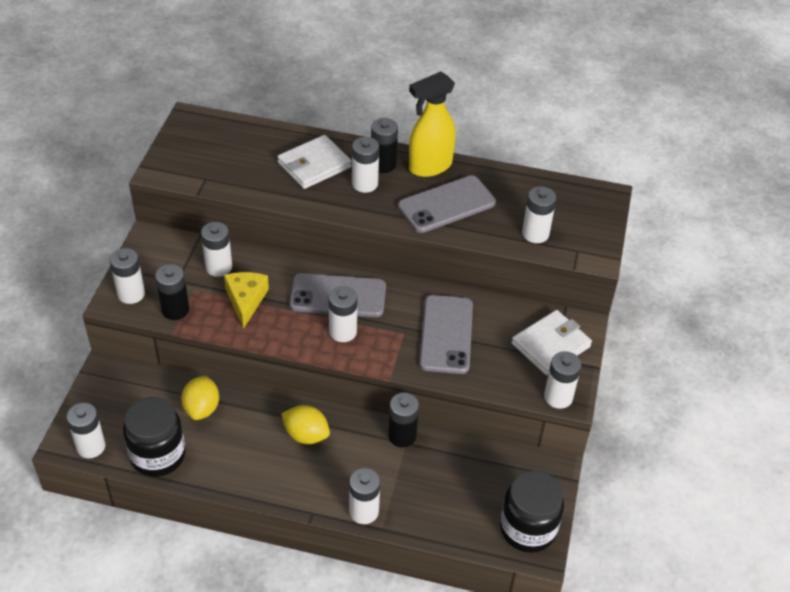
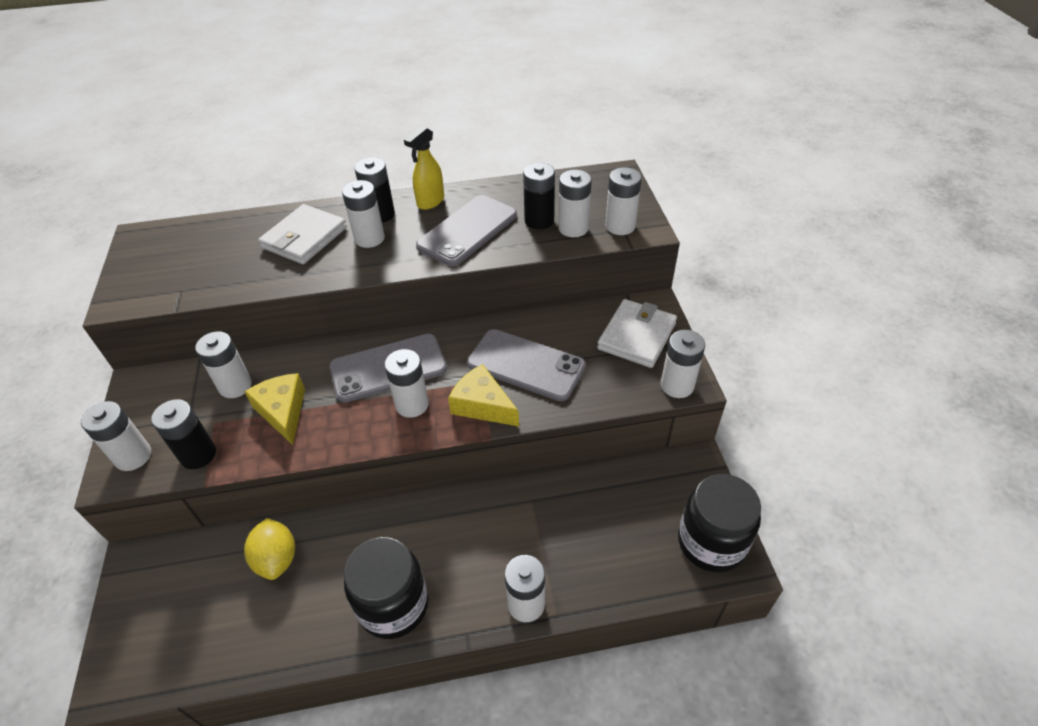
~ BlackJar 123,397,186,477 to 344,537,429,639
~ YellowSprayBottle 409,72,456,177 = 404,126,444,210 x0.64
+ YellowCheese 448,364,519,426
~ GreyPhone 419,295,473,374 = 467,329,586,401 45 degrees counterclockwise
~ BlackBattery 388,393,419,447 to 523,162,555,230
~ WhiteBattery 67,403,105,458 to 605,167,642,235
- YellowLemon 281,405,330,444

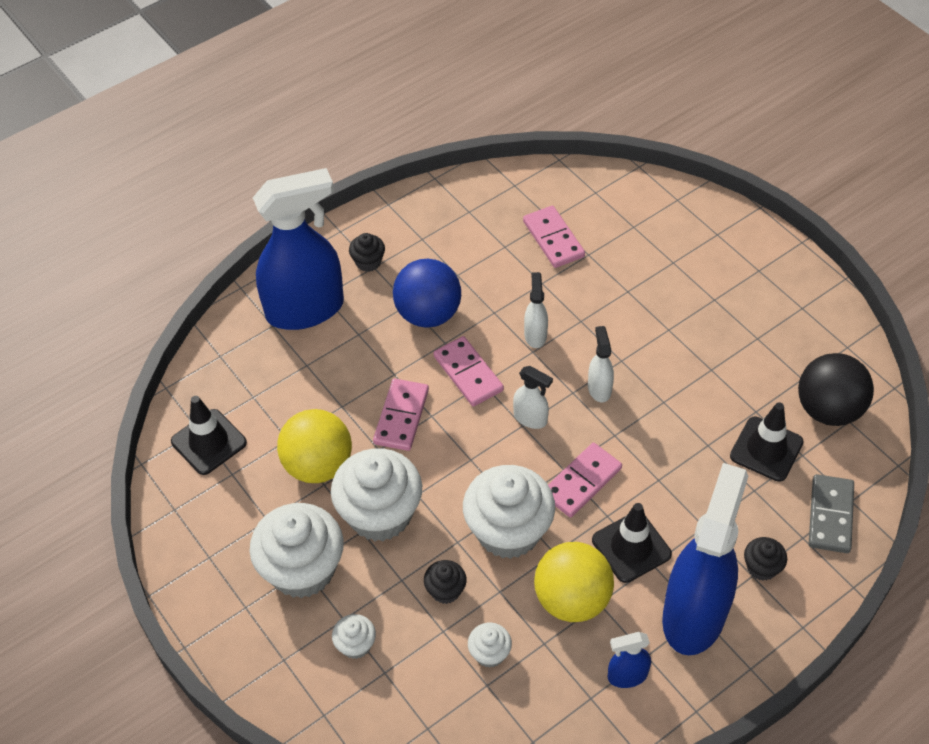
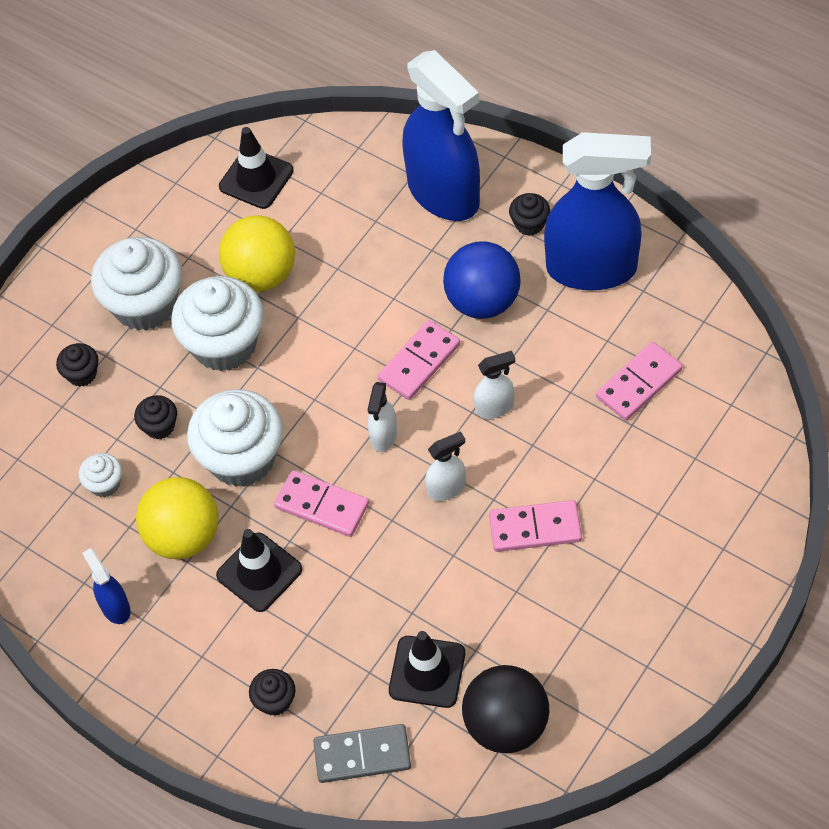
~ WhiteCupcake 332,614,376,659 to BlackCupcake 56,343,99,387
~ PinkDomino 373,379,429,451 to 489,500,582,552
~ BlueSprayBottle 662,463,748,655 to 544,132,651,290

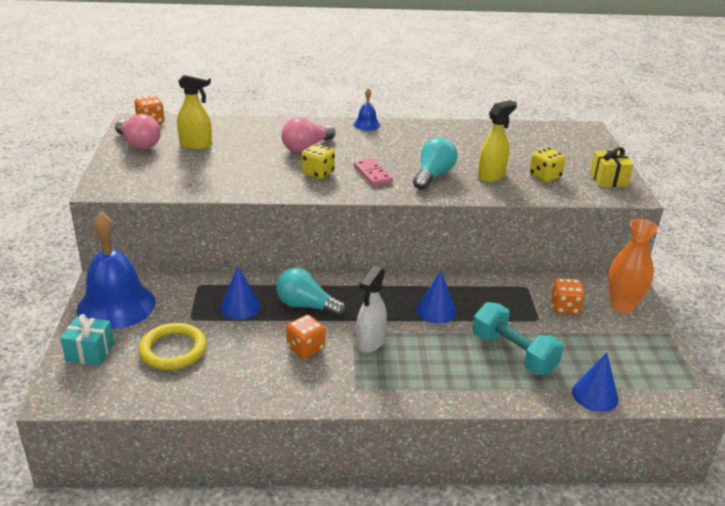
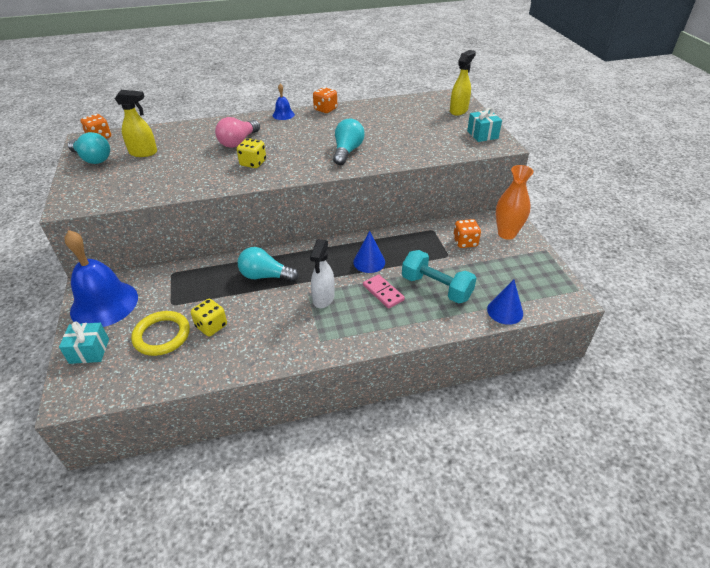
~ PinkLightBulb 115,114,161,150 to TurquoiseLightBulb 68,132,110,164
~ YellowDice 529,147,566,182 to 191,299,227,336
~ OrangeDice 286,315,325,359 to 313,87,337,113
~ PinkDomino 354,158,393,186 to 363,274,405,309
~ YellowSprayBottle 478,100,517,182 to 450,50,476,116
~ YellowGift 590,147,633,187 to TurquoiseGift 467,107,502,142
- BlueCone 220,266,261,320

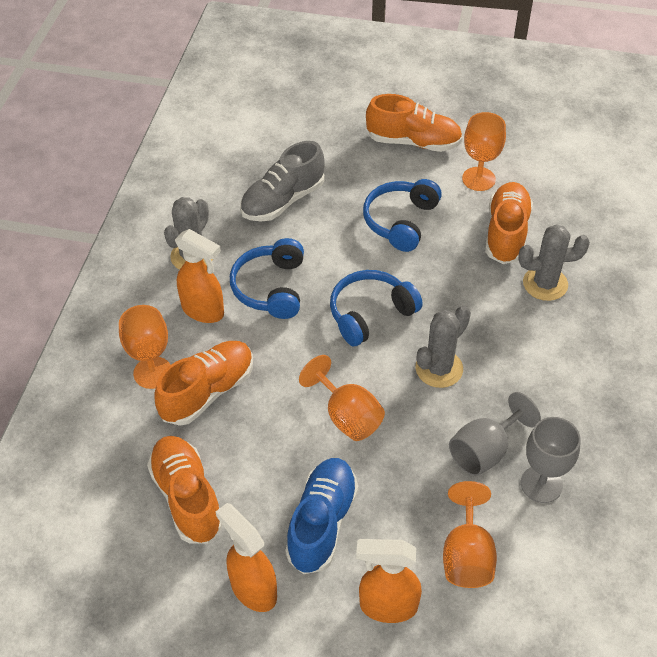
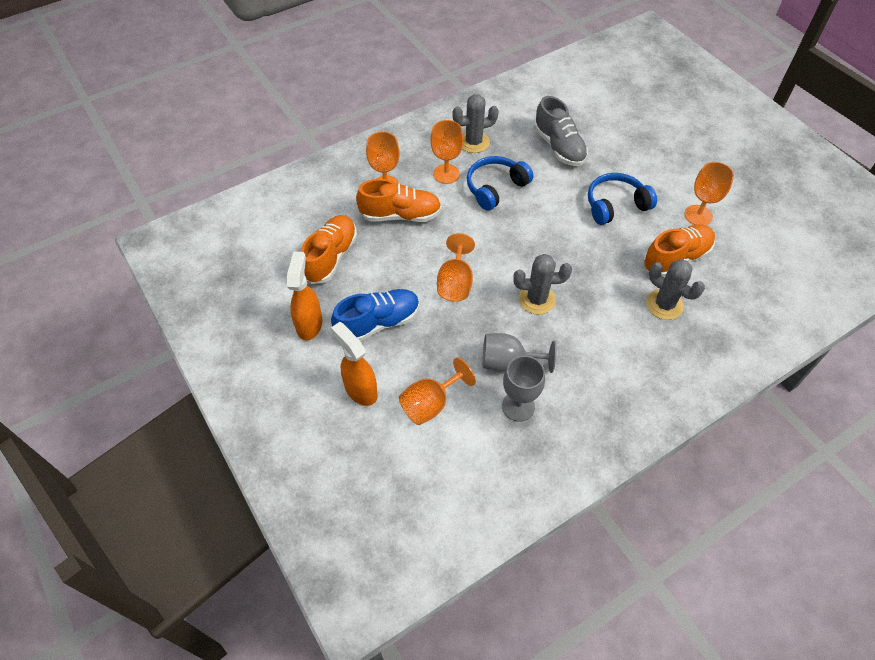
~ OrangeSprayBottle 175,229,224,323 to OrangeGoblet 431,120,463,184
~ GreyShoe 240,141,325,221 = 534,96,588,166 120 degrees counterclockwise
- BlueHeadphones 330,270,423,346
- OrangeShoe 366,94,463,152

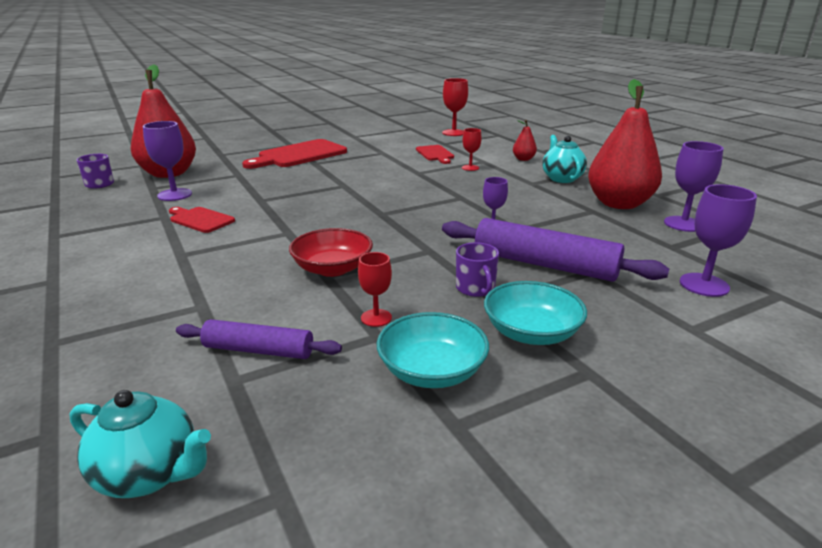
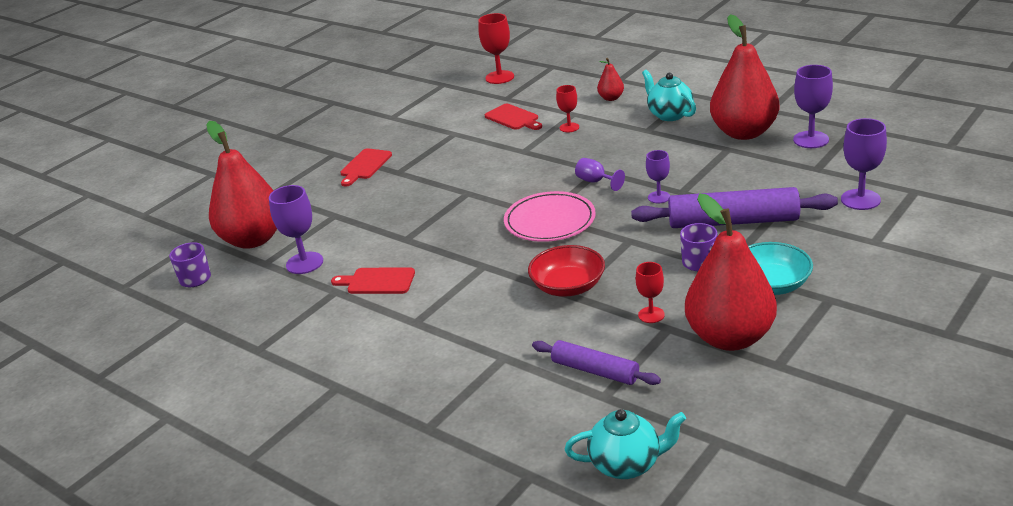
~ RedCuttingBoard 242,139,347,169 = 340,148,392,186 x0.55
+ PinkPlate 504,191,596,242
~ PurpleRollingPin 176,319,342,359 = 532,340,661,385 45 degrees clockwise
+ PurpleGoblet 575,158,625,191
~ TurquoiseBowl 377,312,489,388 to RedPear 685,193,777,351

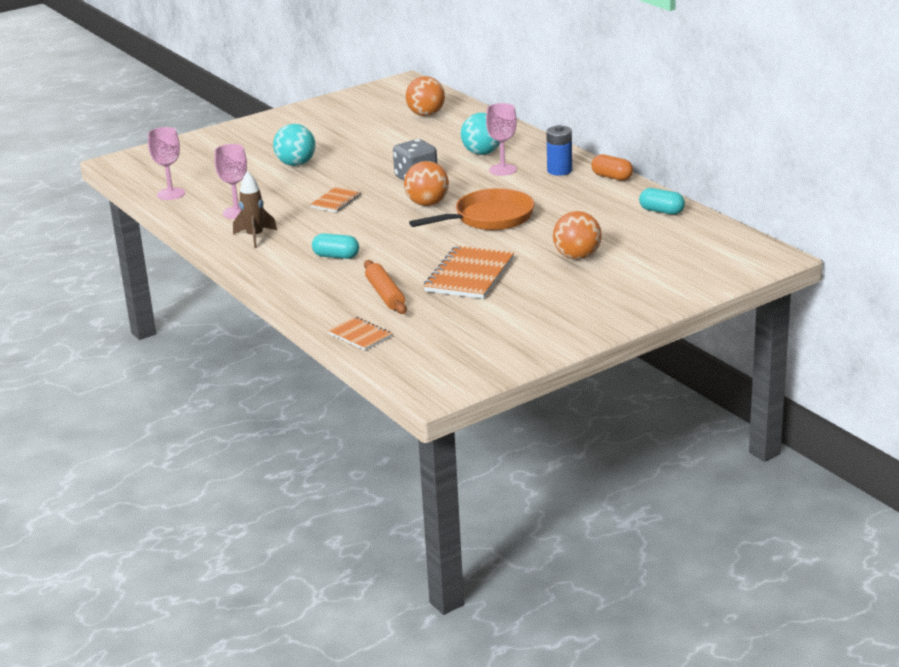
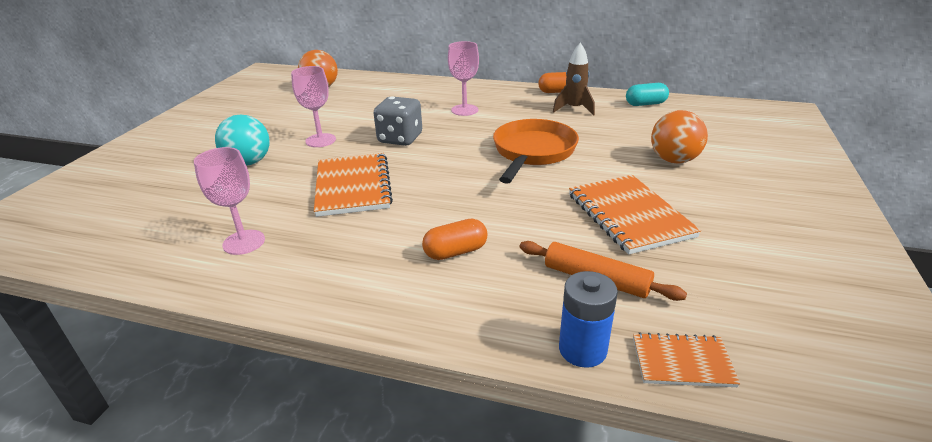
~ PinkGoblet 148,127,185,200 to 291,66,336,147
~ OrangeNotebook 310,187,361,212 = 314,153,393,217 x1.80
~ TurquoiseCapsule 312,233,359,259 to OrangeCapsule 422,219,487,260
~ BrownRocket 233,171,277,248 to 553,42,595,115
~ BlueBattery 546,125,572,176 to 559,271,618,368
- OrangeBall 404,161,449,206
- TurquoiseBall 461,113,500,155

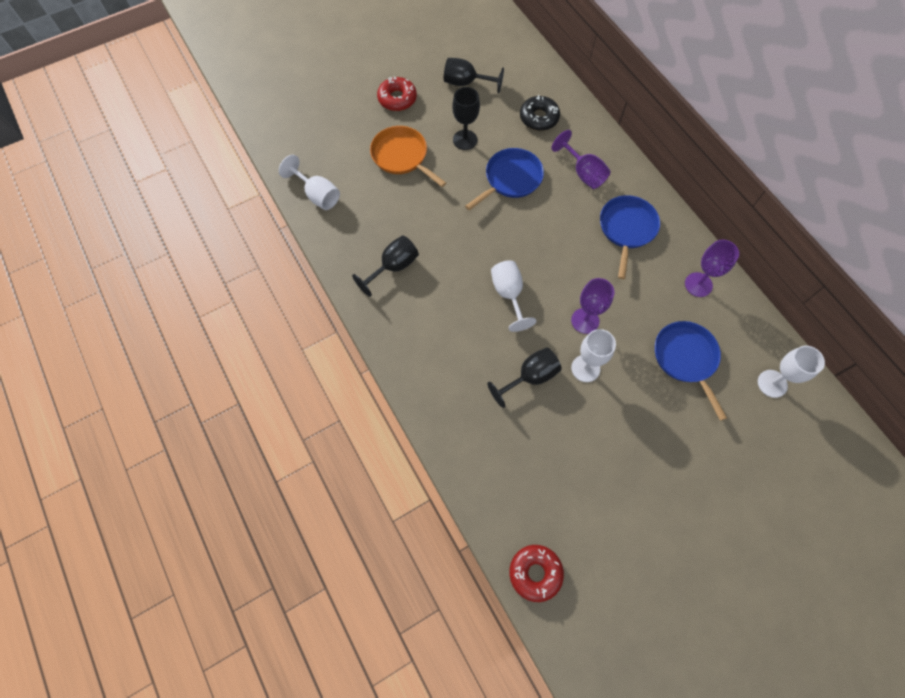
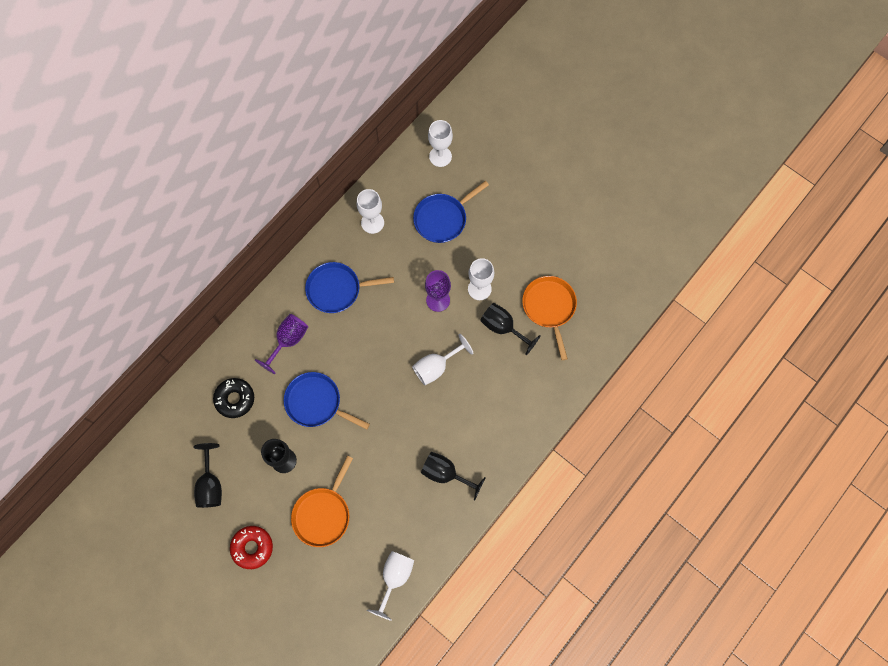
~ PurpleGoblet 685,240,739,297 to WhiteGoblet 357,189,384,234
+ OrangePan 522,276,577,360
- RedDonut 509,545,564,602

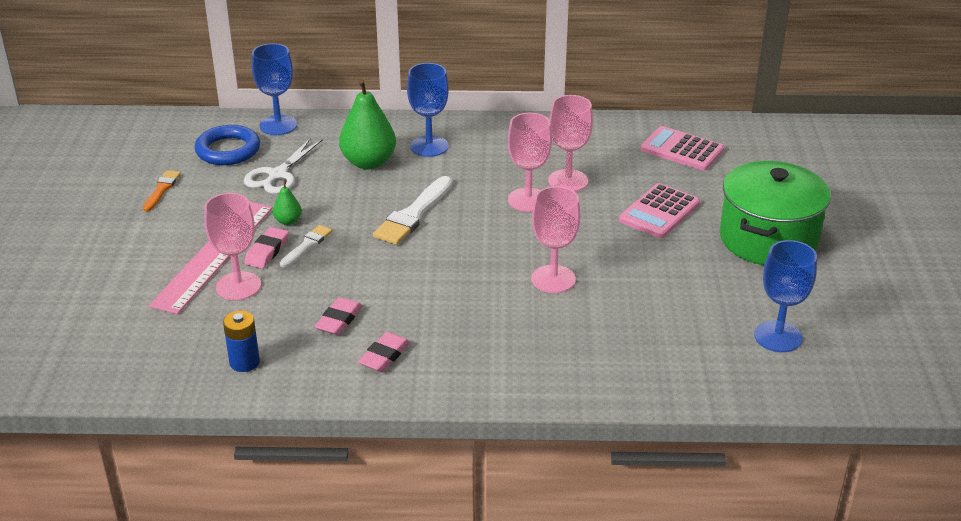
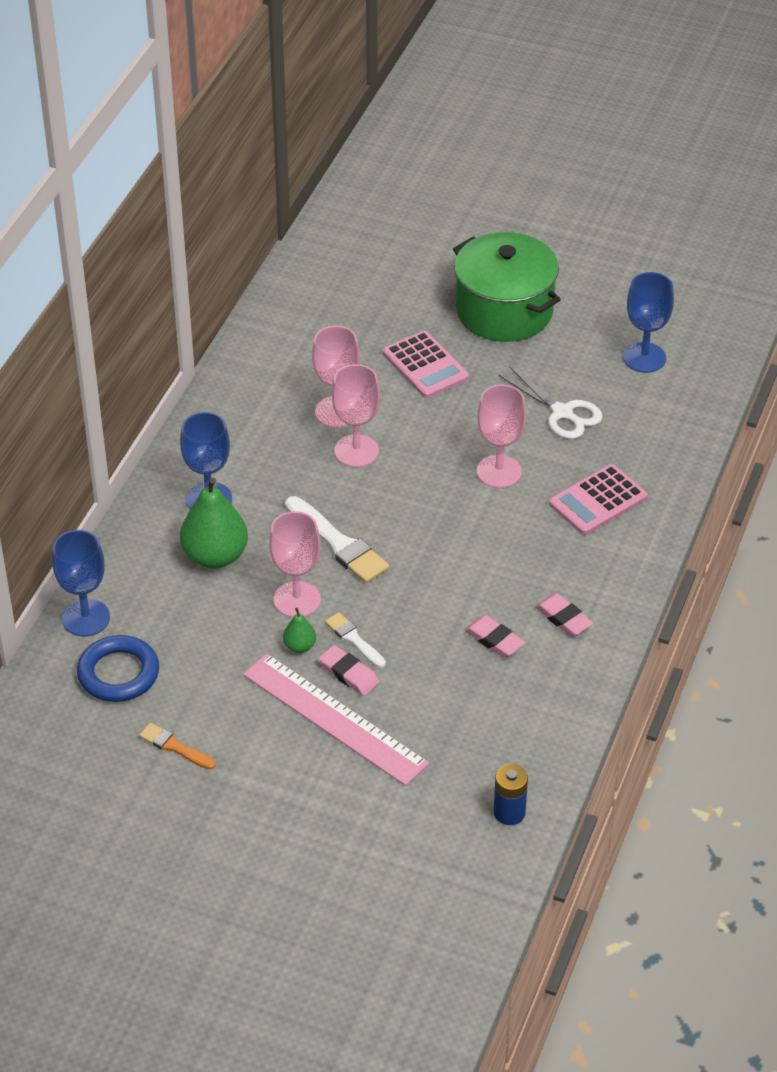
~ PinkGoblet 204,193,261,300 to 269,511,321,617
~ BlueBattery 223,311,260,372 to 494,764,528,825
~ WhiteScissors 244,138,323,194 to 499,367,603,439
~ PinkCalculator 640,126,724,171 to 549,464,647,535

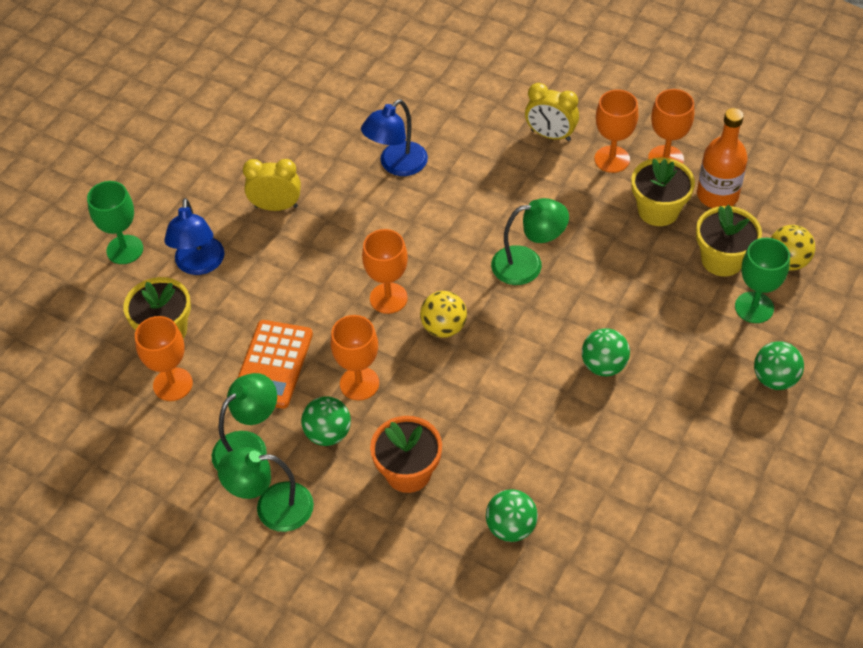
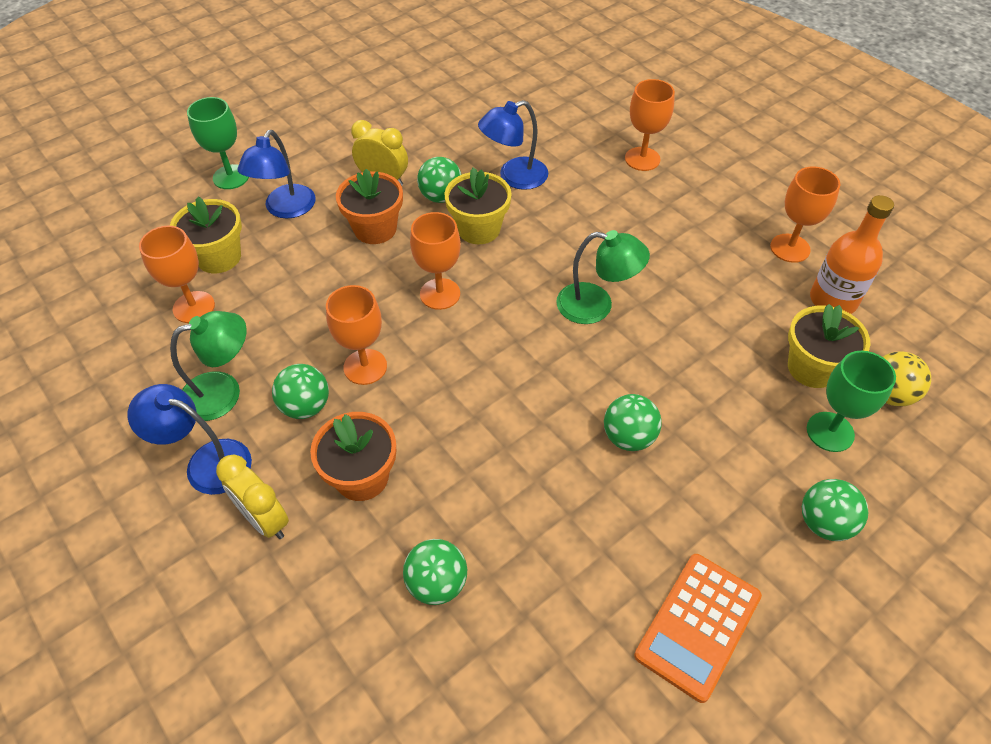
~ GreenLamp 218,447,314,532 to BlueLamp 128,384,252,495
~ YellowClock 525,83,579,141 to 216,454,289,539
+ OrangeFlowerPot 336,169,403,244
+ GreenBall 417,157,462,203
~ YellowFlowerPot 631,158,695,226 to 445,168,512,244
~ OrangeGoblet 595,89,638,173 to 625,79,675,171
~ OrangeCalculator 237,320,313,409 to 634,554,762,703
- YellowBall 420,291,467,338

